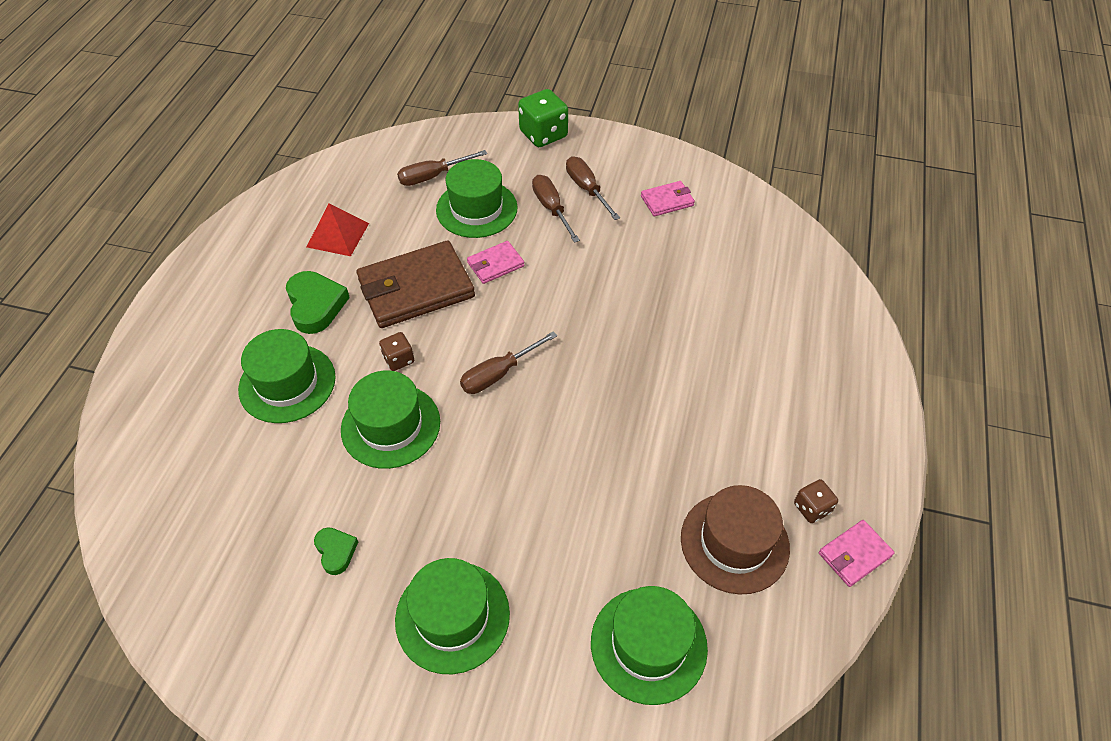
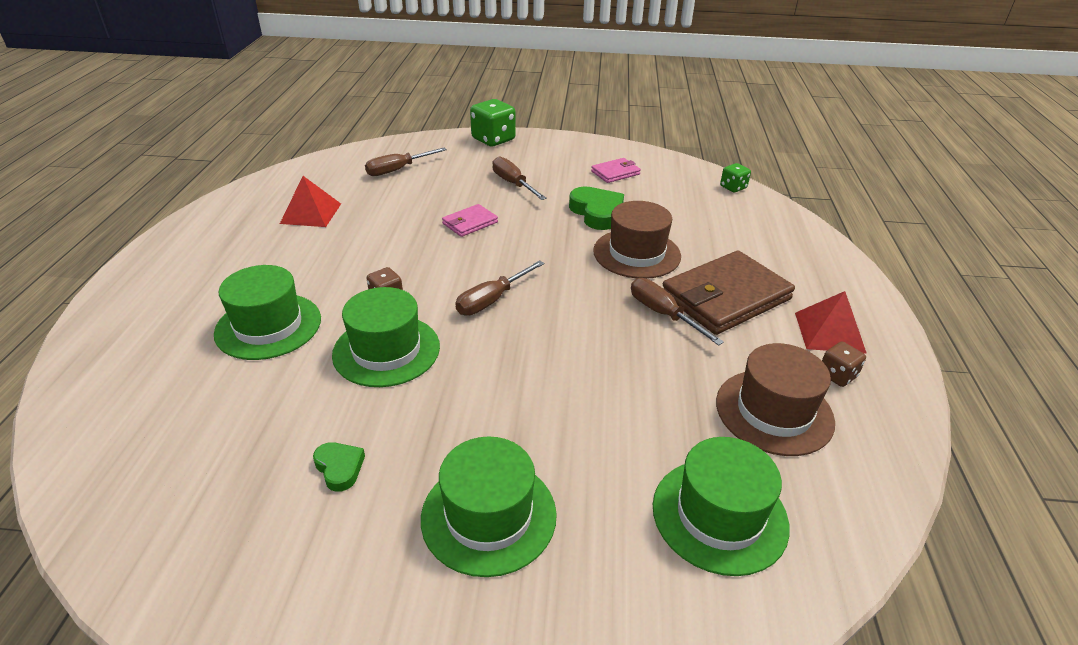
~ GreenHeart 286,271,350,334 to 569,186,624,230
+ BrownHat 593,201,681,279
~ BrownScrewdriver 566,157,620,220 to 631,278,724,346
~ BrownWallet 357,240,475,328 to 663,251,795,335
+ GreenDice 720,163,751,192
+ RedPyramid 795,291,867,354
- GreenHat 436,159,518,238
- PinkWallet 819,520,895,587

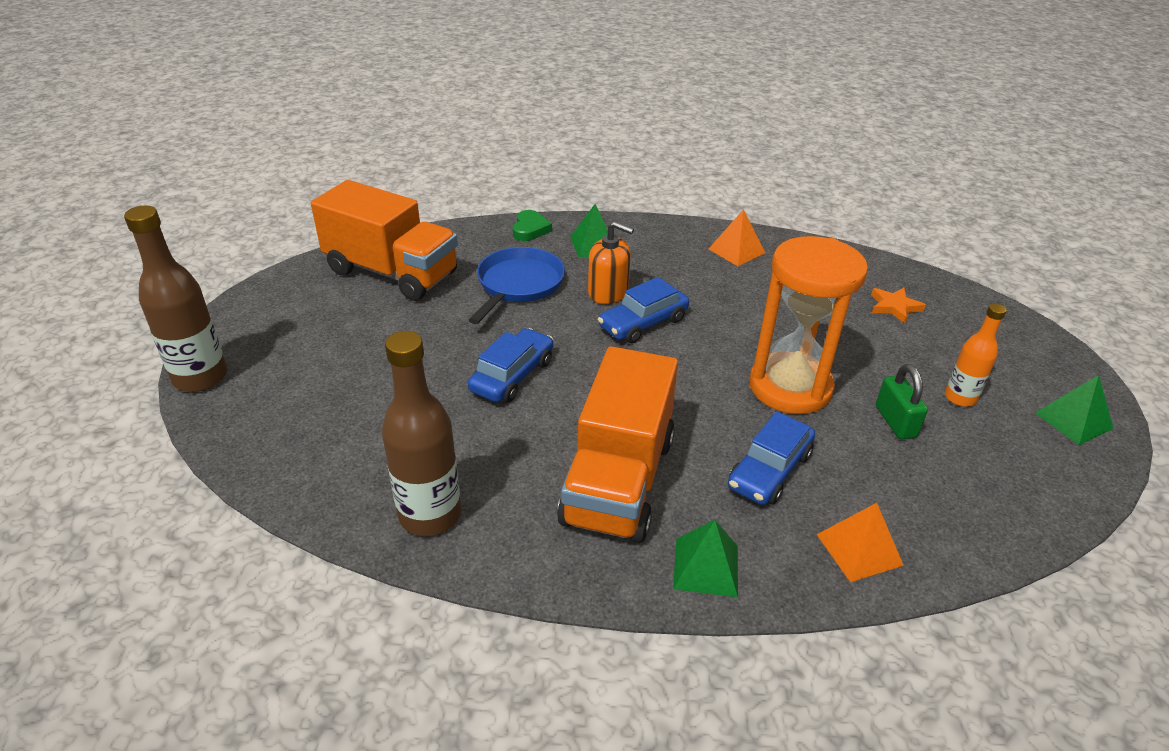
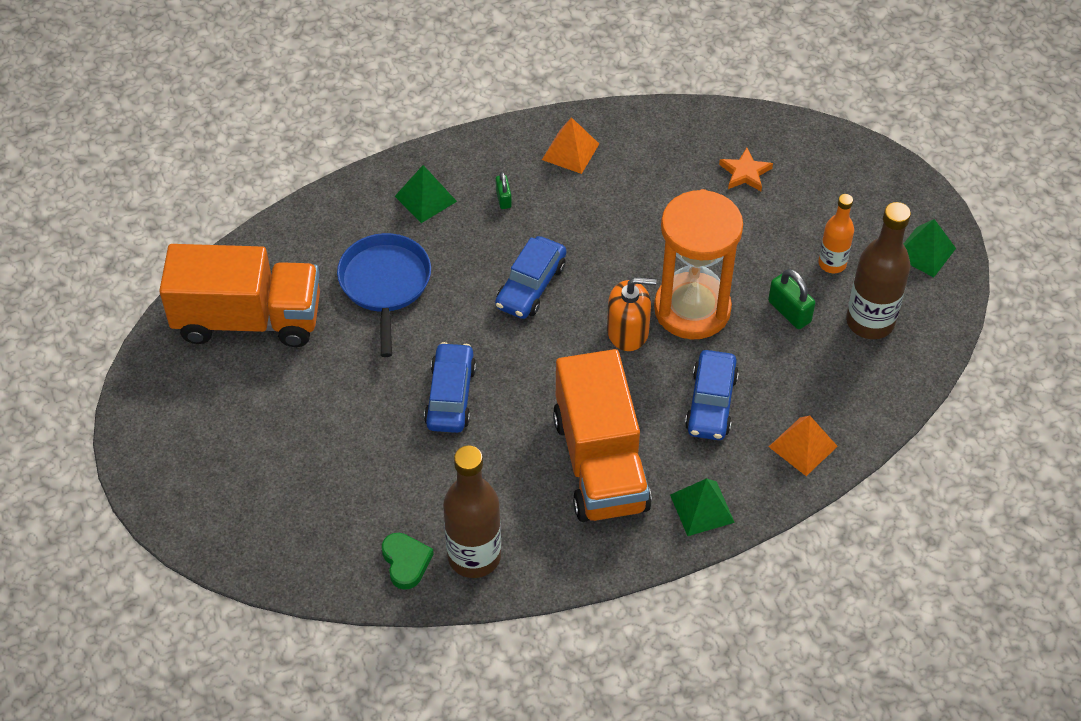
~ GreenHeart 513,210,552,241 to 382,533,434,590
+ GreenPadlock 496,172,512,209
~ OrangeSoapDispenser 588,221,634,304 to 607,277,656,351
~ BrownBottle 124,205,227,392 to 846,202,911,339

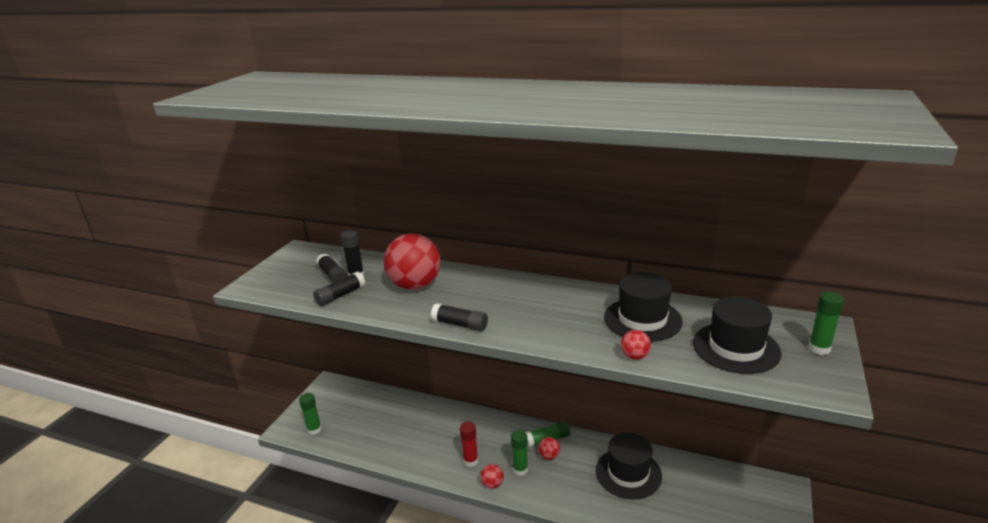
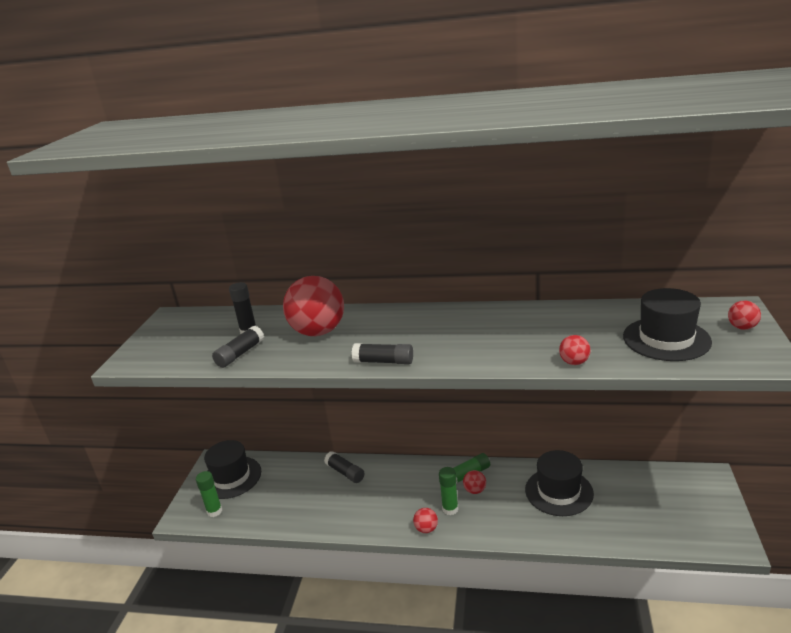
~ BlackHat 604,272,683,342 to 204,440,261,499
~ BlackGlueStick 316,254,348,283 to 324,451,364,483
~ GreenGlueStick 808,292,844,355 to RedBall 728,301,761,330
- RedGlueStick 460,422,478,467

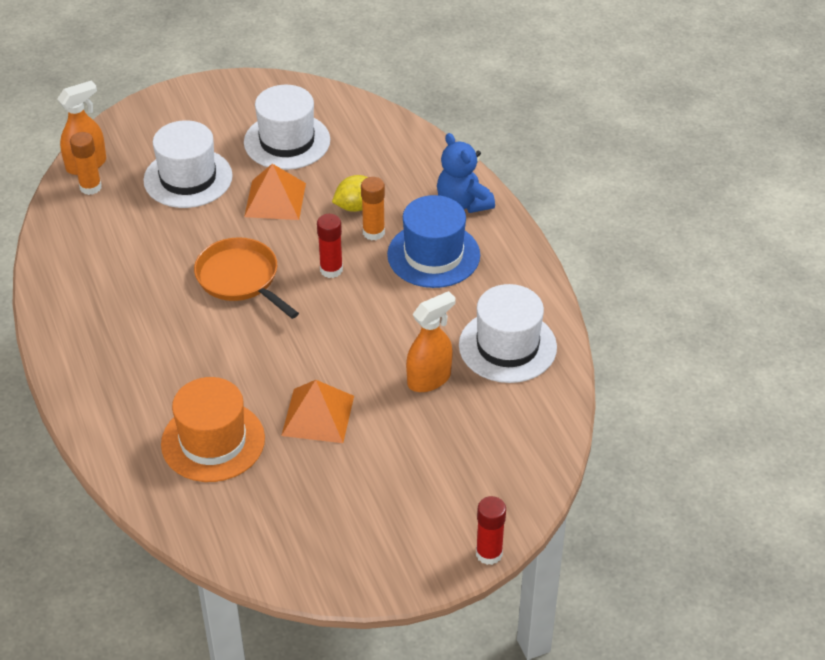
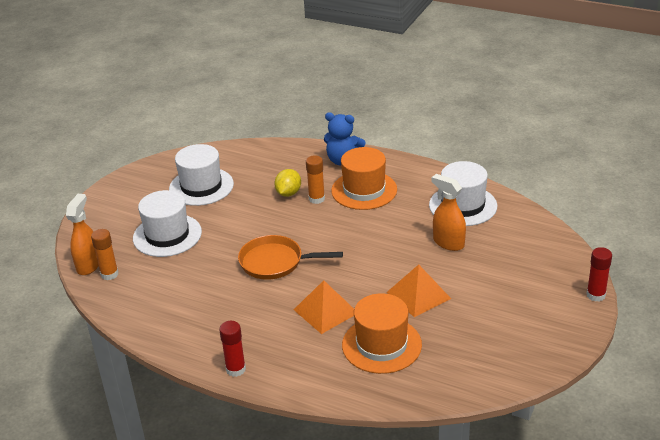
~ RedGlueStick 317,214,343,278 to 219,321,246,377
~ OrangePyramid 244,164,306,220 to 294,280,354,334
~ BlueHat 387,195,480,288 to OrangeHat 331,147,397,210
~ OrangeSprayBottle 406,291,455,392 = 431,174,466,251 60 degrees counterclockwise

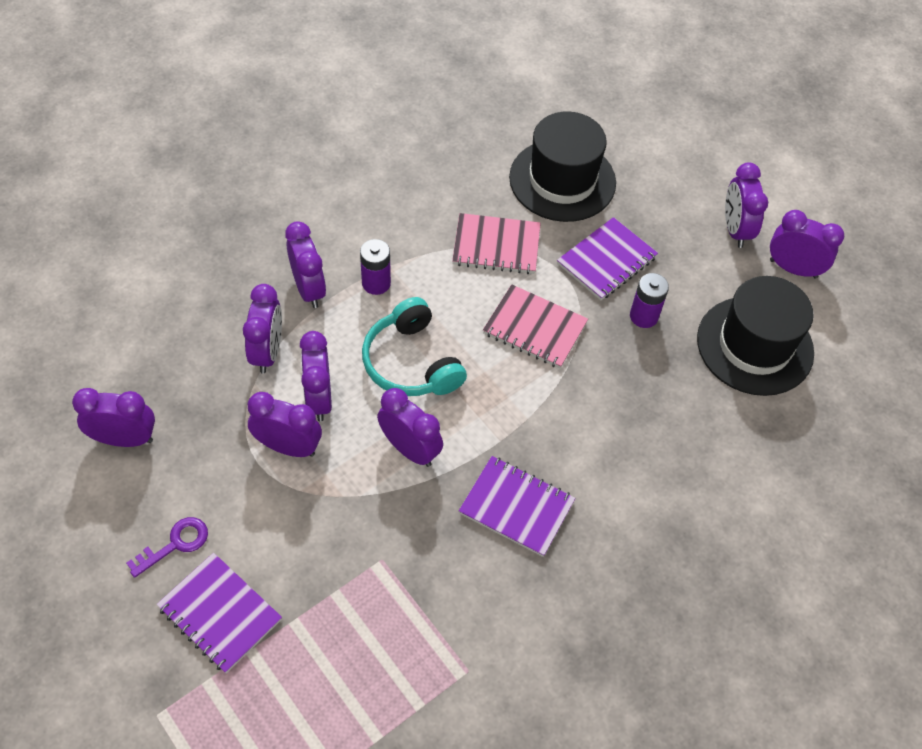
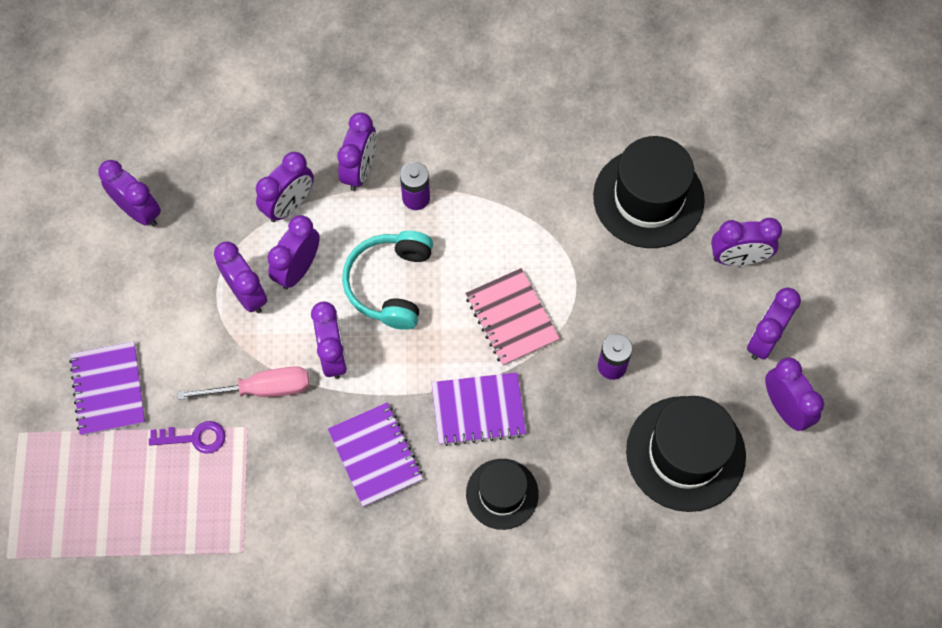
~ PurpleKey 126,517,208,578 to 149,421,225,454
+ PinkScrewdriver 177,366,309,400
~ PurpleNotebook 557,217,658,300 to 432,372,526,446
+ BlackHat 466,459,539,530
+ PurpleClock 711,218,782,266
- PinkNotebook 452,213,541,274

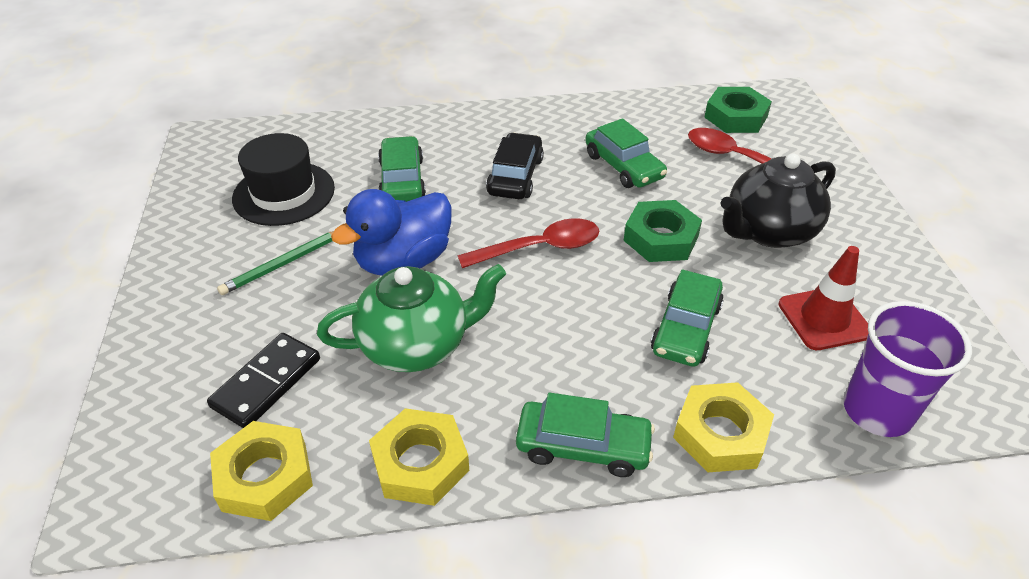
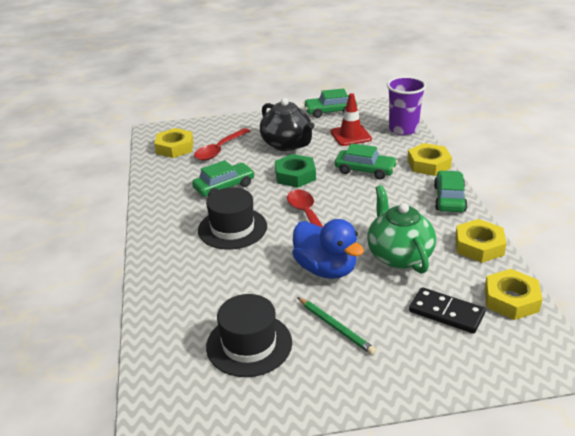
~ GreenNut 704,87,772,133 to YellowNut 154,128,194,158
~ BlackCar 486,133,544,199 to BlackHat 198,187,267,250
~ GreenCar 378,136,426,202 to 303,88,357,118

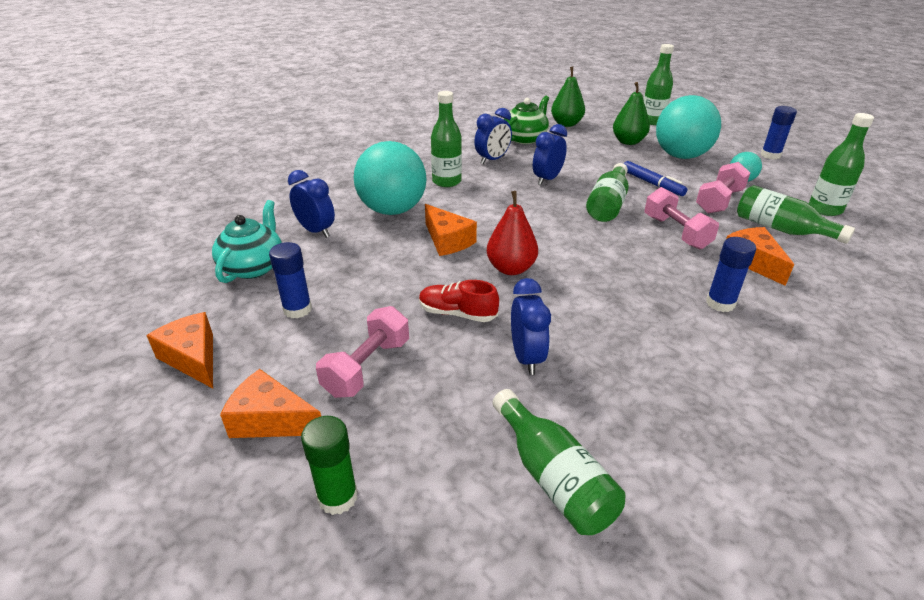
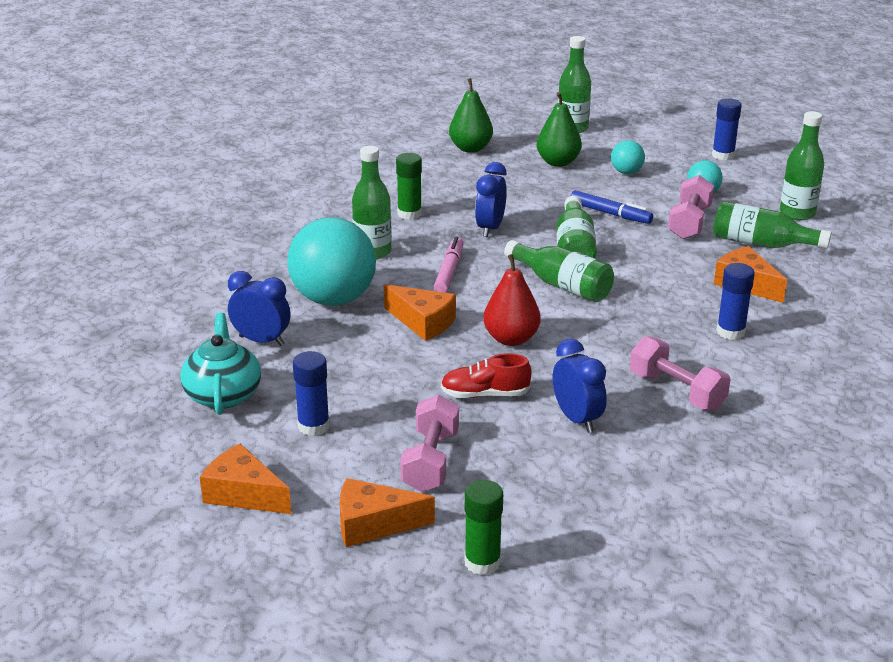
~ BlueClock 474,108,512,164 to GreenGlueStick 396,153,422,220
+ PinkMarker 434,236,464,293
~ GreenBottle 492,389,625,535 to 504,240,614,302
~ TurquoiseBall 656,95,721,159 = 611,140,645,174 x0.46
~ PinkDumbbell 645,187,719,249 to 630,336,731,411
- GreenTeapot 504,96,549,144

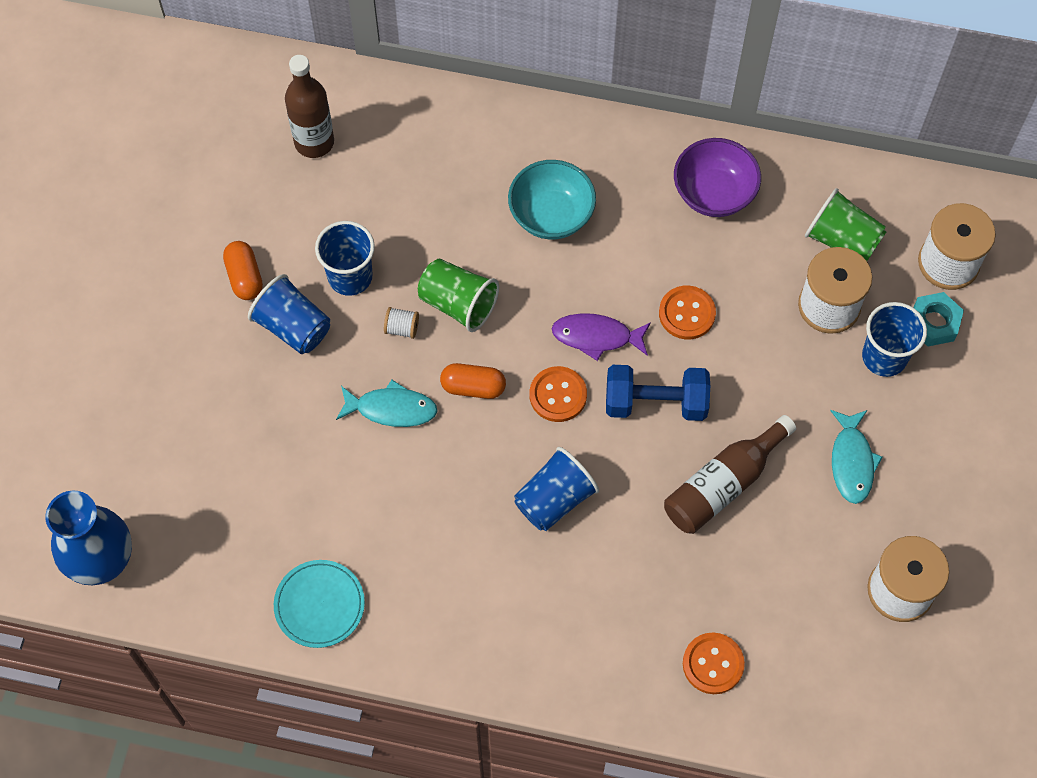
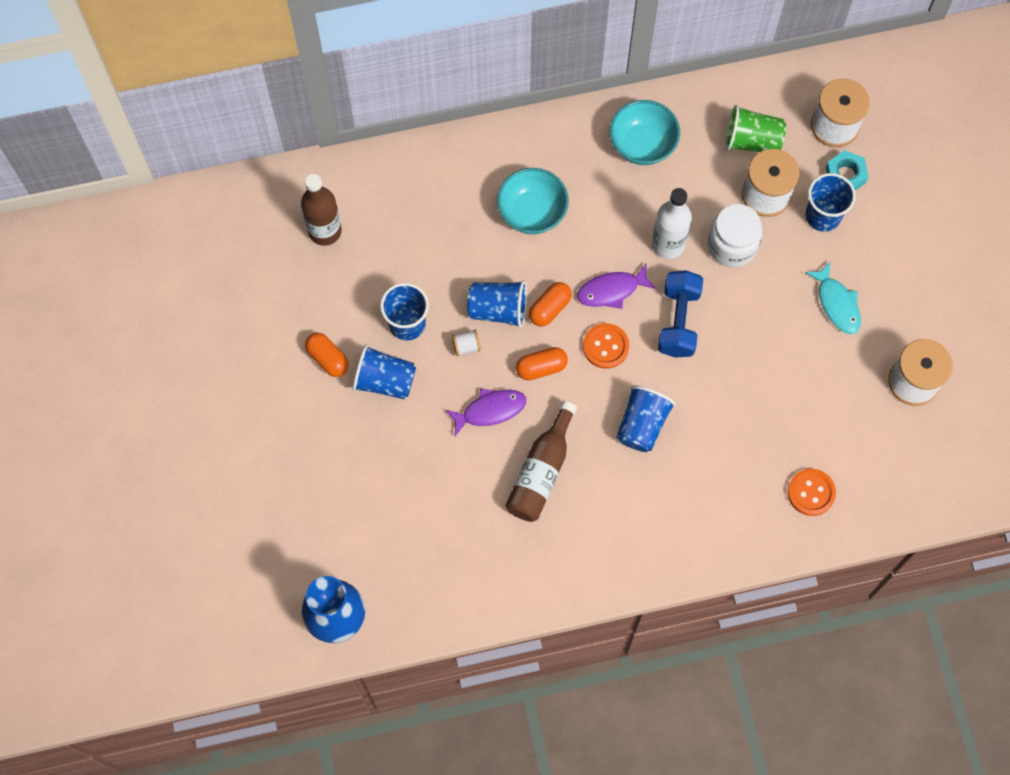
~ TurquoiseFish 336,380,437,427 to PurpleFish 445,389,526,436
~ GreenCup 418,259,499,332 to BlueCup 467,280,527,328
~ BrownBottle 664,415,796,534 to 505,401,577,522
+ OrangeCapsule 529,282,572,326
~ PurpleBowl 674,138,761,217 to TurquoiseBowl 610,100,680,165
~ OrangeButton 659,286,716,339 to WhiteBottle 652,188,692,259
~ BlueDumbbell 606,365,710,421 = 658,270,703,358 60 degrees counterclockwise
+ WhiteJar 707,204,763,268
- TurquoisePlate 274,560,365,648

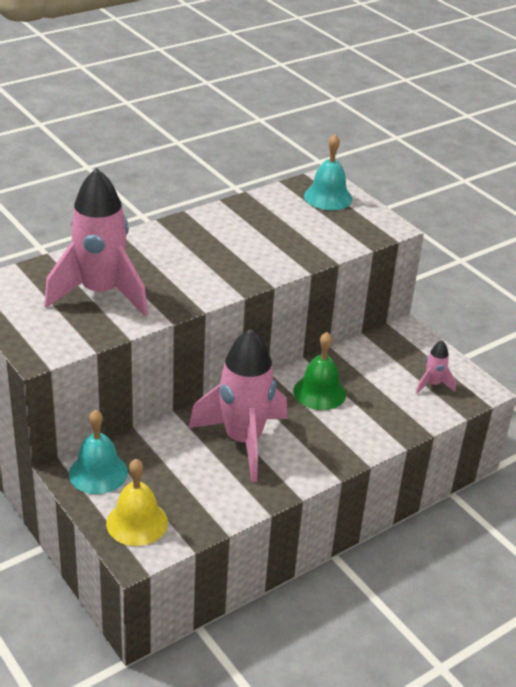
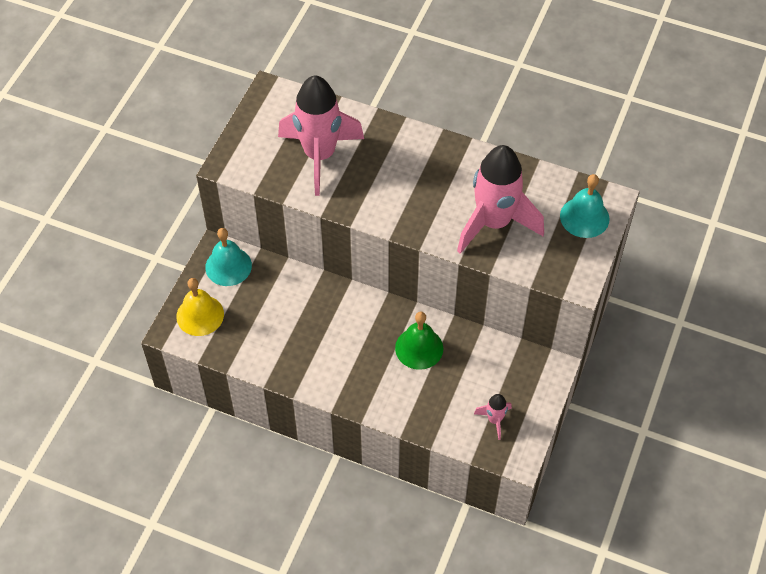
~ PinkRocket 189,329,287,482 to 457,145,544,254

